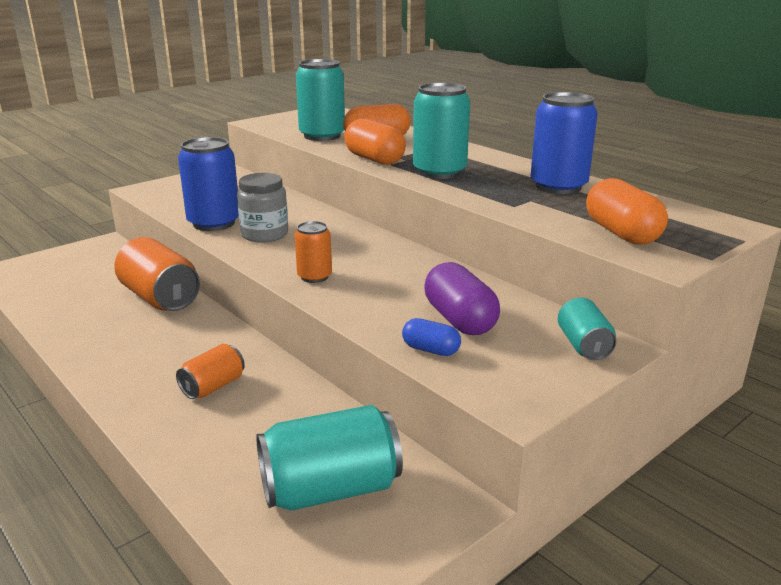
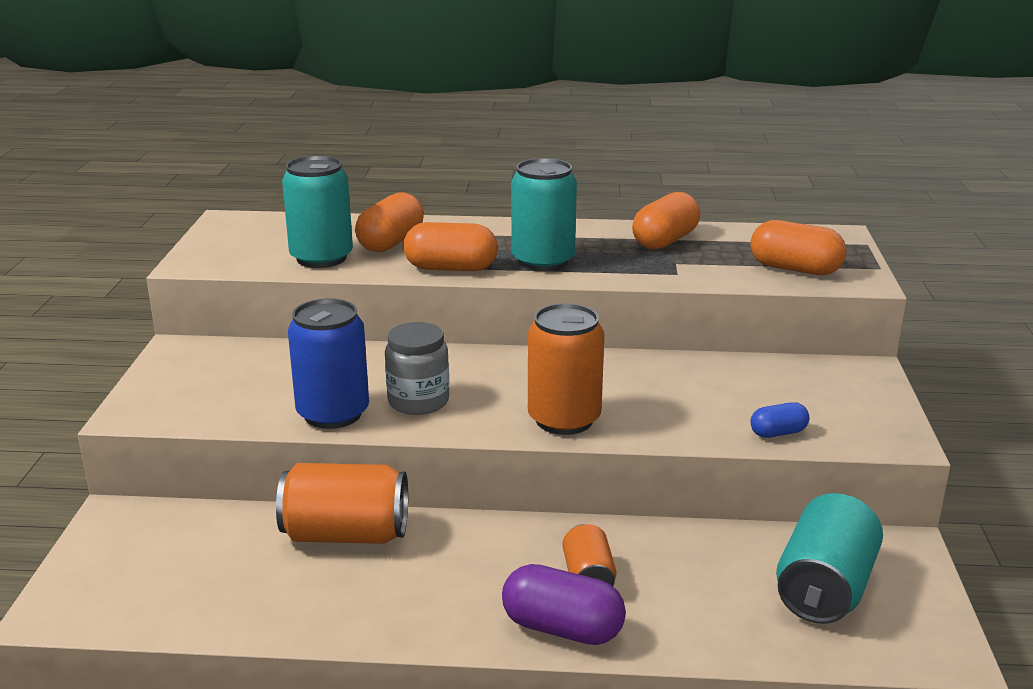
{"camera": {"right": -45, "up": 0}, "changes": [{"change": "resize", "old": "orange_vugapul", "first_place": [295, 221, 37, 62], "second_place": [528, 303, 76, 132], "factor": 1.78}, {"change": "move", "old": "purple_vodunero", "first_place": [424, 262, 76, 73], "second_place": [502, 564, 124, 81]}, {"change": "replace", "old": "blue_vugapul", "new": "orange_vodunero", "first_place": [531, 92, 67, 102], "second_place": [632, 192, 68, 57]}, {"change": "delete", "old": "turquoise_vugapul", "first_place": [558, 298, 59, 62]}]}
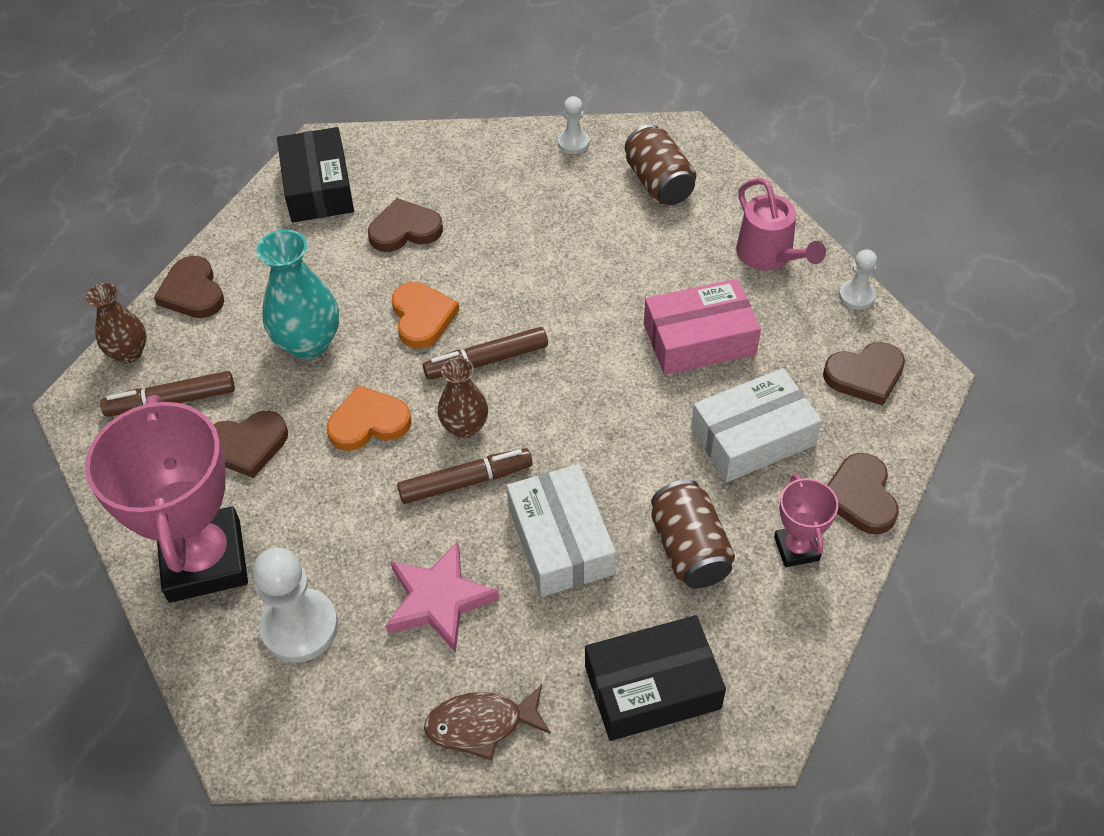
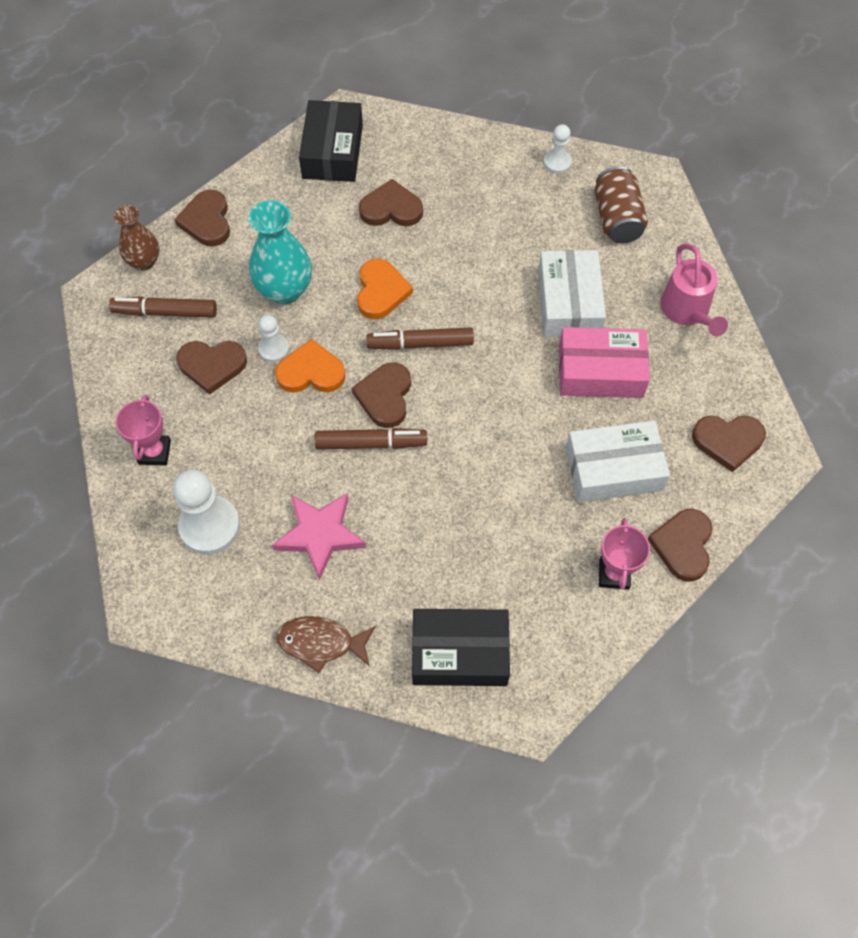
{"camera": {"right": 15, "up": 10}, "changes": [{"change": "resize", "old": "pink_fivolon", "first_place": [85, 395, 163, 208], "second_place": [116, 395, 55, 70], "factor": 0.46}, {"change": "replace", "old": "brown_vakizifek", "new": "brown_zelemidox", "first_place": [438, 357, 50, 81], "second_place": [352, 362, 59, 66]}, {"change": "move", "old": "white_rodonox", "first_place": [507, 464, 109, 133], "second_place": [538, 250, 68, 87]}, {"change": "delete", "old": "brown_vugapul", "first_place": [651, 480, 84, 109]}, {"change": "move", "old": "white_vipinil", "first_place": [839, 249, 38, 61], "second_place": [258, 315, 31, 47]}]}
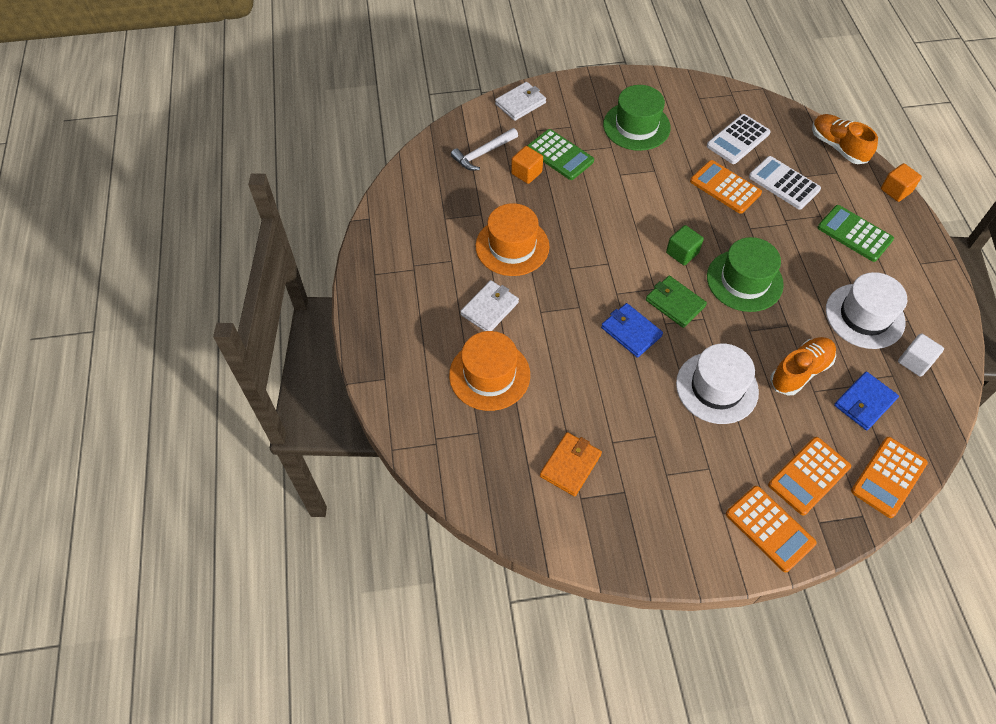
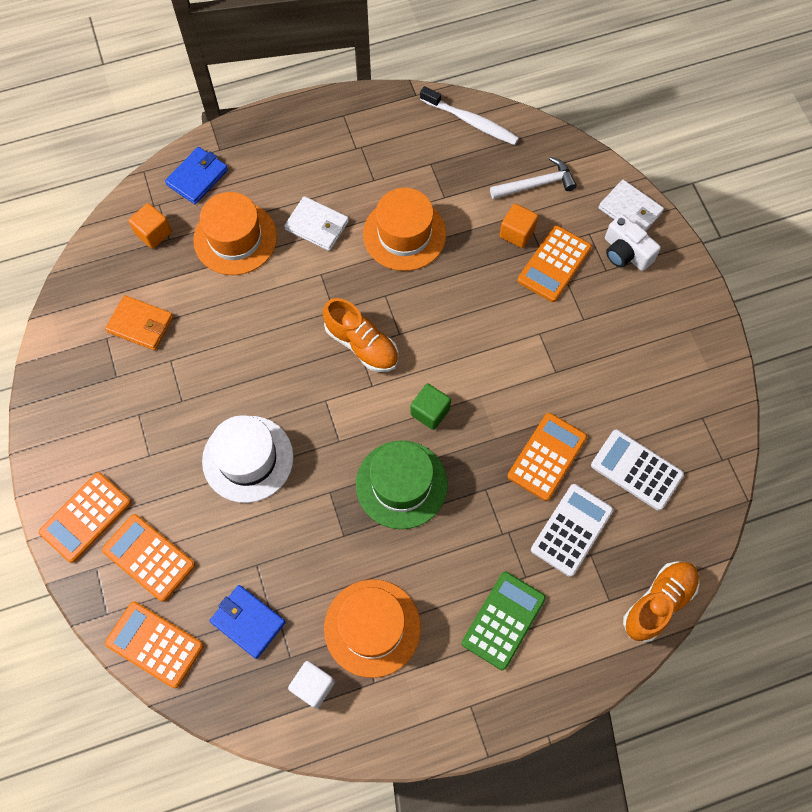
{"camera": {"right": 80, "up": 10}, "changes": [{"change": "rotate", "old": "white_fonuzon", "first_place": [451, 128, 67, 43], "second_place": [490, 157, 87, 42], "degrees": 120}, {"change": "recolor", "old": "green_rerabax", "new": "orange_rerabax", "first_place": [527, 129, 67, 51], "second_place": [518, 225, 74, 77]}, {"change": "move", "old": "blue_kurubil", "first_place": [601, 303, 62, 55], "second_place": [165, 147, 63, 57]}, {"change": "delete", "old": "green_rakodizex", "first_place": [603, 85, 68, 66]}, {"change": "delete", "old": "green_kurubil", "first_place": [646, 276, 61, 52]}, {"change": "move", "old": "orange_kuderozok", "first_place": [770, 337, 66, 58], "second_place": [323, 298, 75, 74]}, {"change": "recolor", "old": "white_rakodizex", "new": "orange_rakodizex", "first_place": [826, 272, 81, 77], "second_place": [324, 579, 97, 99]}, {"change": "move", "old": "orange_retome", "first_place": [881, 163, 41, 39], "second_place": [128, 203, 44, 46]}, {"change": "insert", "new": "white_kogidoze", "second_place": [420, 86, 99, 59]}, {"change": "insert", "new": "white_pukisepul", "second_place": [605, 214, 56, 57]}]}
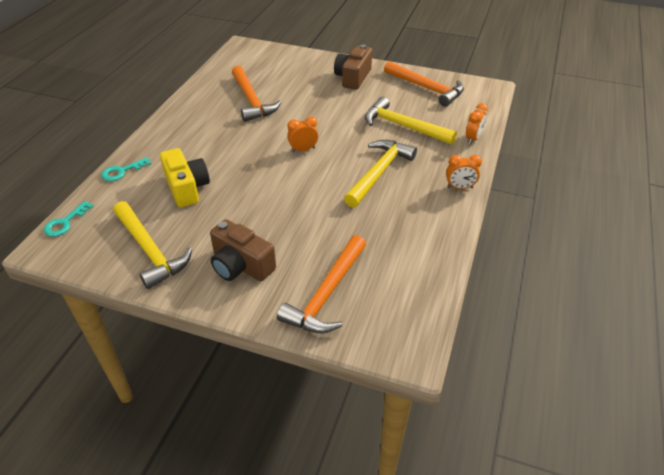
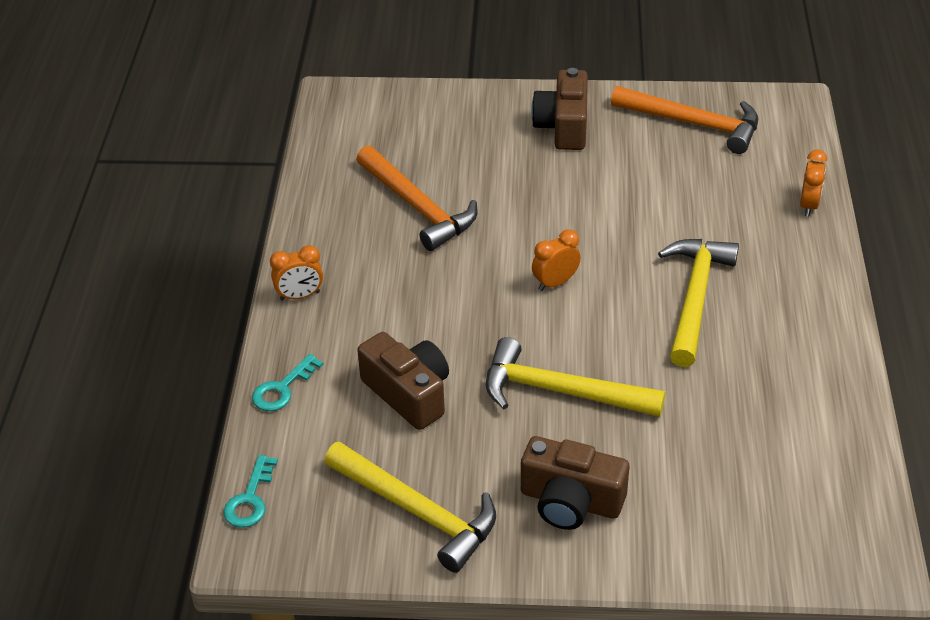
{"camera": {"right": -15, "up": 0}, "changes": [{"change": "recolor", "old": "yellow_pukisepul", "new": "brown_pukisepul", "first_place": [160, 148, 50, 60], "second_place": [357, 332, 92, 98]}, {"change": "delete", "old": "orange_fonuzon", "first_place": [277, 235, 89, 98]}, {"change": "move", "old": "yellow_fonuzon", "first_place": [365, 97, 92, 48], "second_place": [486, 337, 179, 80]}, {"change": "move", "old": "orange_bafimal", "first_place": [446, 155, 36, 34], "second_place": [270, 245, 53, 56]}]}
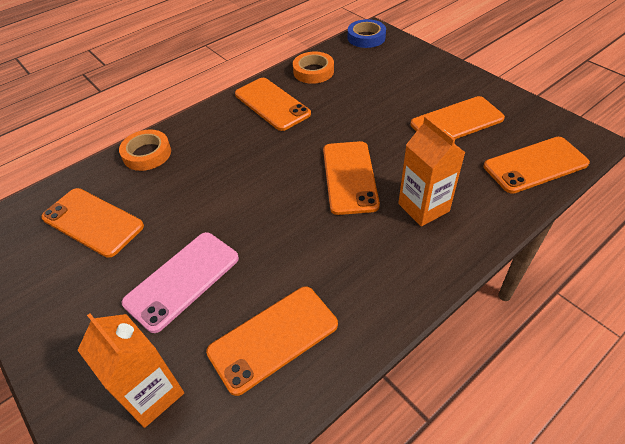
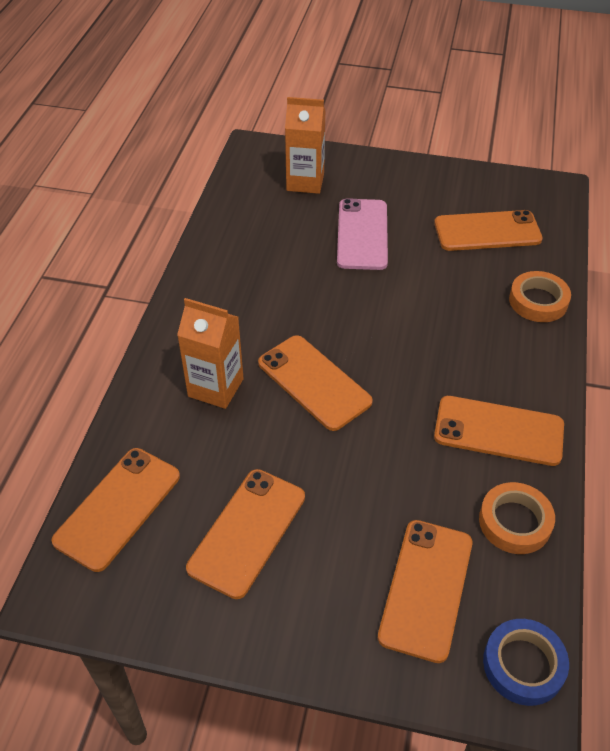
{"camera": {"right": 140, "up": 0}, "changes": [{"change": "move", "old": "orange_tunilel", "first_place": [206, 286, 132, 110], "second_place": [378, 520, 94, 143]}]}
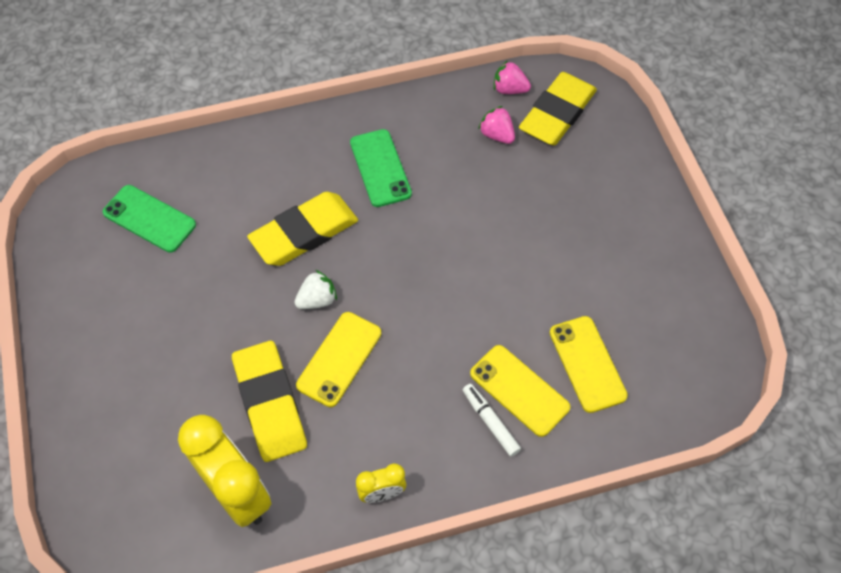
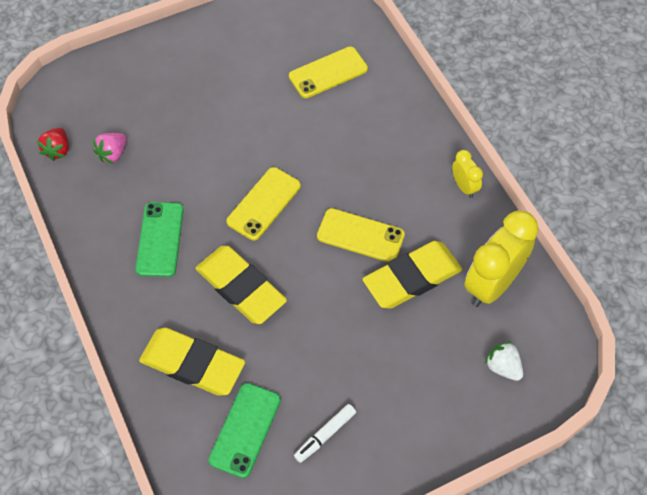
{"camera": {"right": -100, "up": 0}, "changes": [{"change": "move", "old": "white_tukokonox", "first_place": [294, 270, 43, 39], "second_place": [485, 341, 38, 40]}, {"change": "rotate", "old": "green_tunilel", "first_place": [350, 129, 62, 78], "second_place": [136, 202, 48, 75], "degrees": -60}, {"change": "move", "old": "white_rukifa", "first_place": [463, 384, 58, 73], "second_place": [294, 404, 62, 59]}, {"change": "move", "old": "yellow_tunilel", "first_place": [470, 345, 100, 92], "second_place": [226, 167, 75, 74]}, {"change": "recolor", "old": "pink_tukokonox", "new": "red_tukokonox", "first_place": [494, 60, 37, 34], "second_place": [37, 128, 32, 33]}, {"change": "move", "old": "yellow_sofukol", "first_place": [519, 72, 78, 73], "second_place": [139, 328, 106, 68]}]}
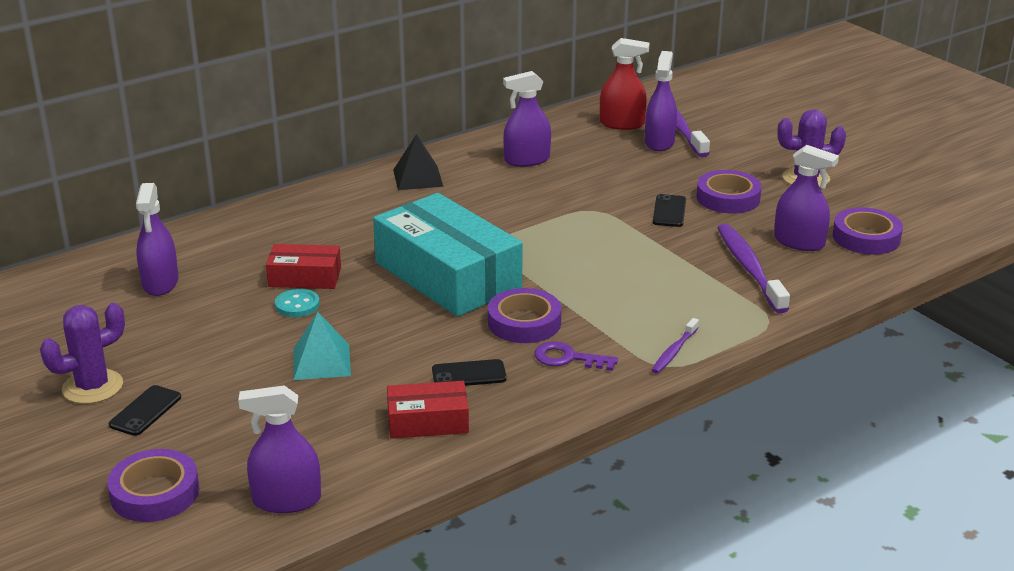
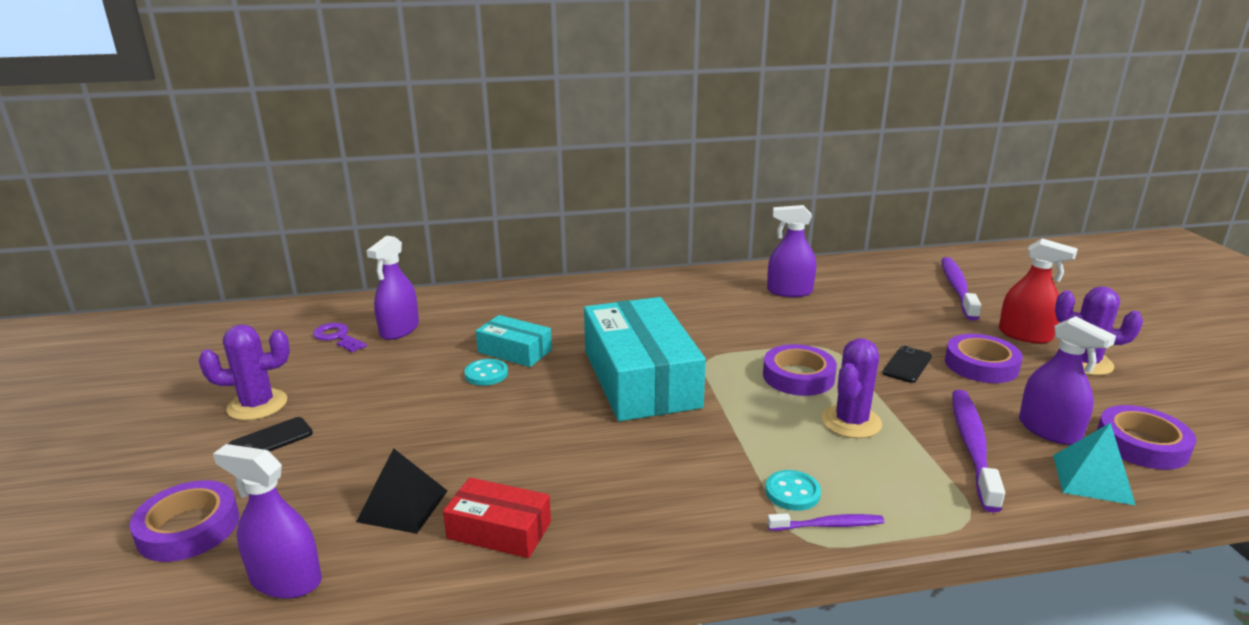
{"camera": {"right": 25, "up": -5}, "changes": [{"change": "recolor", "old": "red_rodonox", "new": "turquoise_rodonox", "first_place": [266, 244, 75, 45], "second_place": [476, 315, 76, 52]}, {"change": "move", "old": "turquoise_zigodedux", "first_place": [293, 311, 58, 69], "second_place": [1053, 423, 83, 82]}, {"change": "move", "old": "black_zigodedux", "first_place": [393, 134, 50, 56], "second_place": [356, 448, 91, 86]}, {"change": "delete", "old": "black_tunilel", "first_place": [432, 359, 75, 27]}, {"change": "move", "old": "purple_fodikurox", "first_place": [488, 288, 73, 55], "second_place": [763, 344, 74, 52]}, {"change": "move", "old": "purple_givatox", "first_place": [535, 341, 83, 30], "second_place": [313, 323, 54, 29]}, {"change": "move", "old": "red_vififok", "first_place": [600, 38, 50, 92], "second_place": [999, 239, 79, 105]}, {"change": "delete", "old": "purple_vififok", "first_place": [645, 51, 32, 100]}, {"change": "rotate", "old": "purple_kogidoze", "first_place": [651, 318, 48, 56], "second_place": [767, 514, 117, 17], "degrees": -150}, {"change": "insert", "new": "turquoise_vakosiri", "second_place": [765, 470, 56, 41]}, {"change": "insert", "new": "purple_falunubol", "second_place": [821, 338, 61, 100]}]}
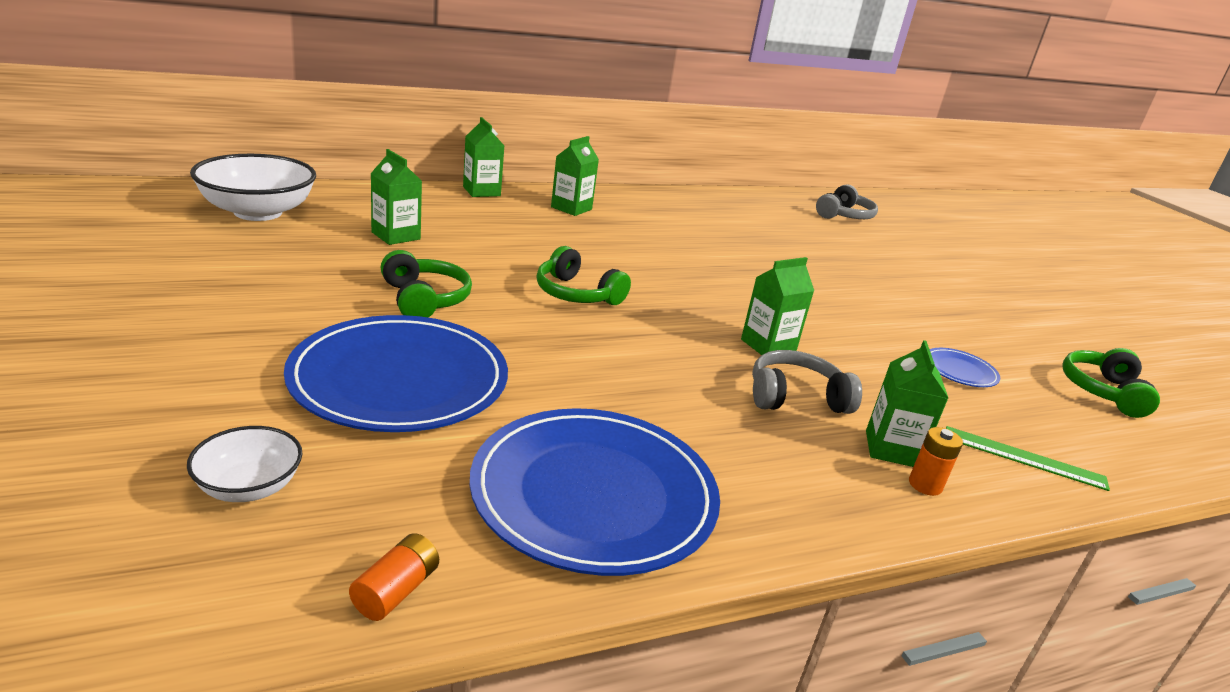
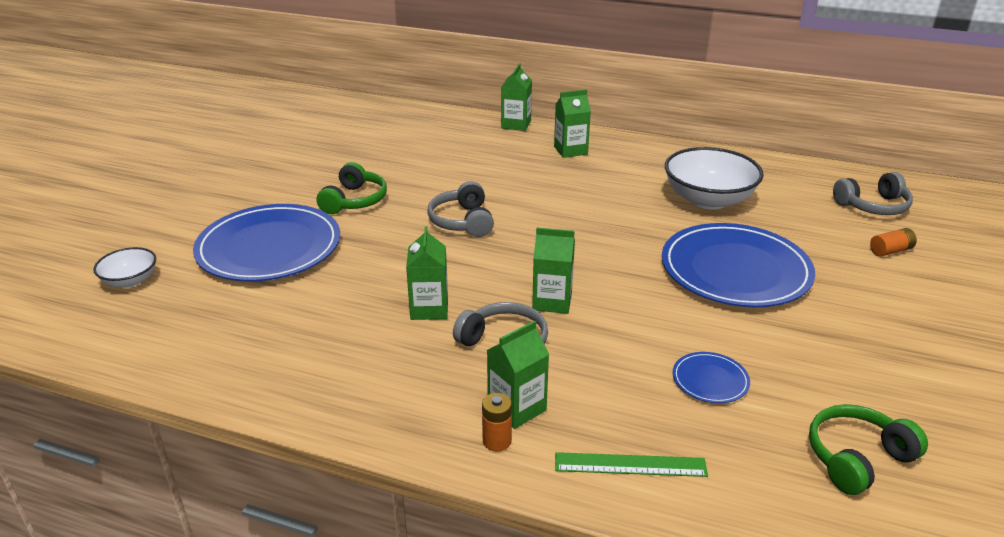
{"camera": {"right": 45, "up": 5}, "changes": [{"change": "move", "old": "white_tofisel", "first_place": [190, 154, 126, 67], "second_place": [665, 147, 99, 63]}, {"change": "move", "old": "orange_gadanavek", "first_place": [349, 533, 90, 88], "second_place": [870, 228, 47, 29]}, {"change": "move", "old": "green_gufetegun", "first_place": [370, 149, 52, 96], "second_place": [406, 226, 42, 94]}, {"change": "move", "old": "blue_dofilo", "first_place": [470, 408, 250, 168], "second_place": [662, 223, 153, 84]}, {"change": "recolor", "old": "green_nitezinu", "new": "grey_nitezinu", "first_place": [537, 246, 94, 59], "second_place": [427, 181, 67, 56]}, {"change": "rotate", "old": "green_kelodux", "first_place": [946, 426, 164, 65], "second_place": [555, 452, 153, 25], "degrees": -60}]}
